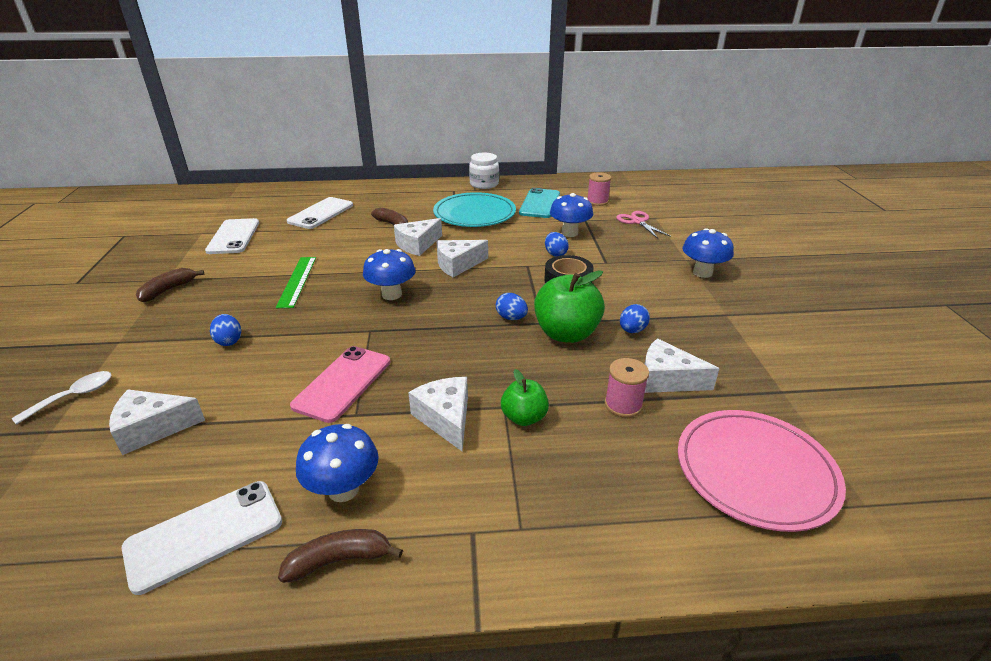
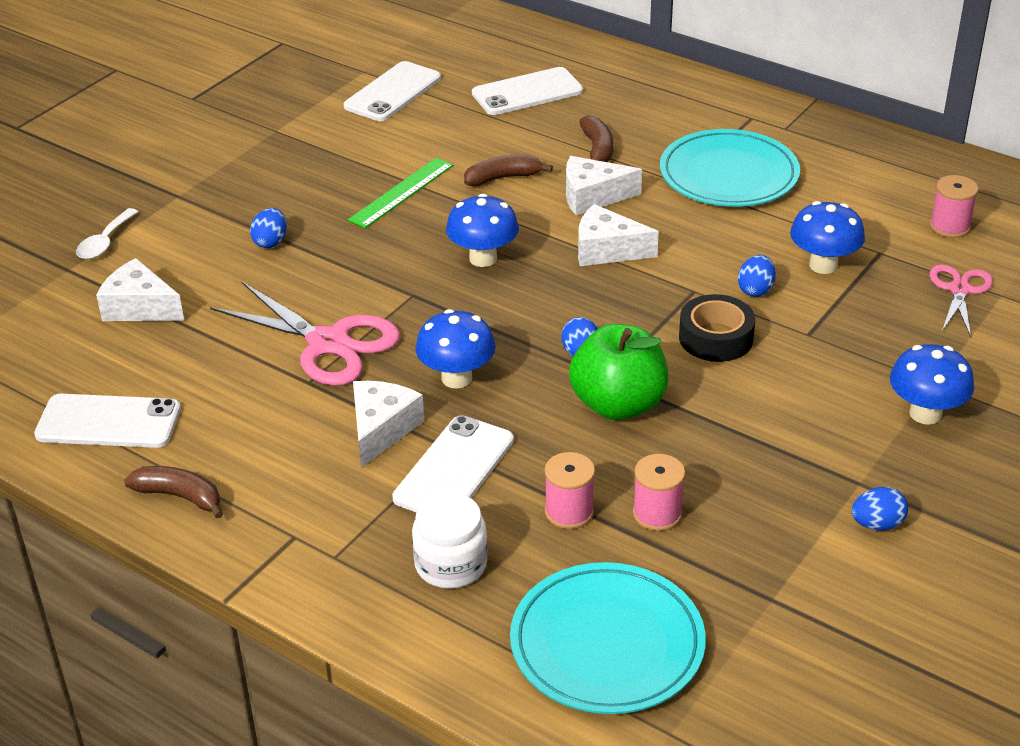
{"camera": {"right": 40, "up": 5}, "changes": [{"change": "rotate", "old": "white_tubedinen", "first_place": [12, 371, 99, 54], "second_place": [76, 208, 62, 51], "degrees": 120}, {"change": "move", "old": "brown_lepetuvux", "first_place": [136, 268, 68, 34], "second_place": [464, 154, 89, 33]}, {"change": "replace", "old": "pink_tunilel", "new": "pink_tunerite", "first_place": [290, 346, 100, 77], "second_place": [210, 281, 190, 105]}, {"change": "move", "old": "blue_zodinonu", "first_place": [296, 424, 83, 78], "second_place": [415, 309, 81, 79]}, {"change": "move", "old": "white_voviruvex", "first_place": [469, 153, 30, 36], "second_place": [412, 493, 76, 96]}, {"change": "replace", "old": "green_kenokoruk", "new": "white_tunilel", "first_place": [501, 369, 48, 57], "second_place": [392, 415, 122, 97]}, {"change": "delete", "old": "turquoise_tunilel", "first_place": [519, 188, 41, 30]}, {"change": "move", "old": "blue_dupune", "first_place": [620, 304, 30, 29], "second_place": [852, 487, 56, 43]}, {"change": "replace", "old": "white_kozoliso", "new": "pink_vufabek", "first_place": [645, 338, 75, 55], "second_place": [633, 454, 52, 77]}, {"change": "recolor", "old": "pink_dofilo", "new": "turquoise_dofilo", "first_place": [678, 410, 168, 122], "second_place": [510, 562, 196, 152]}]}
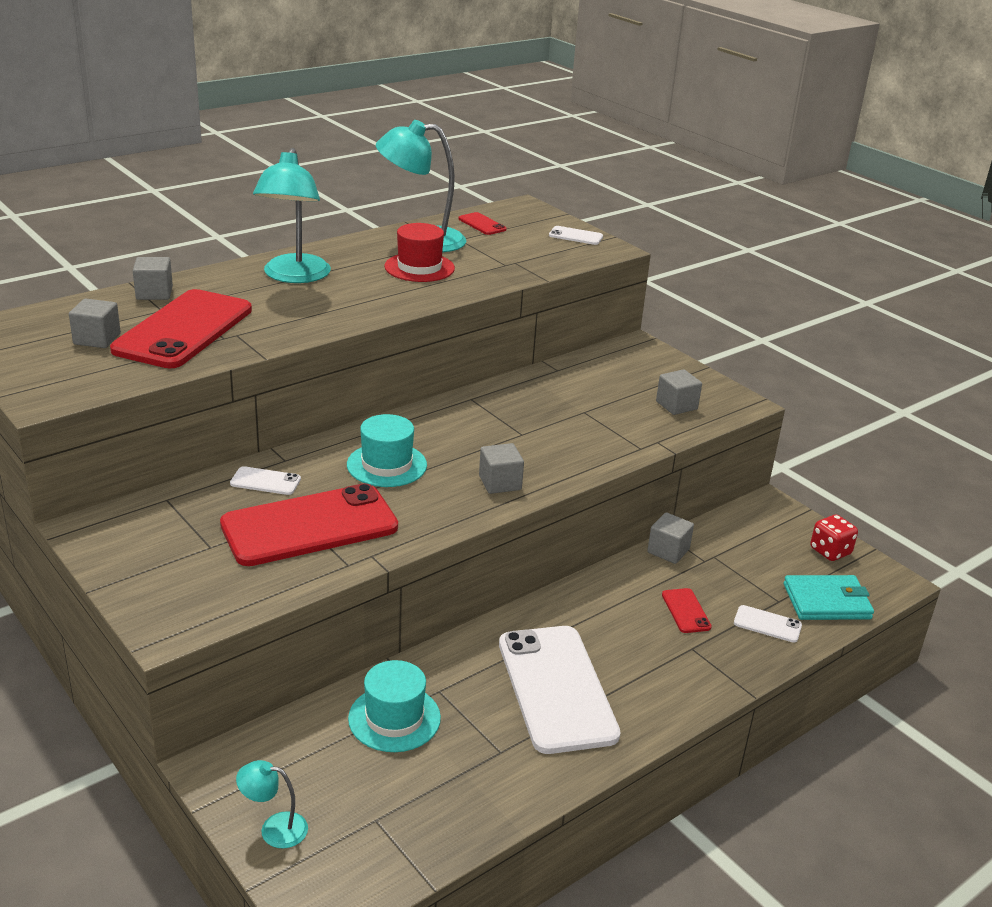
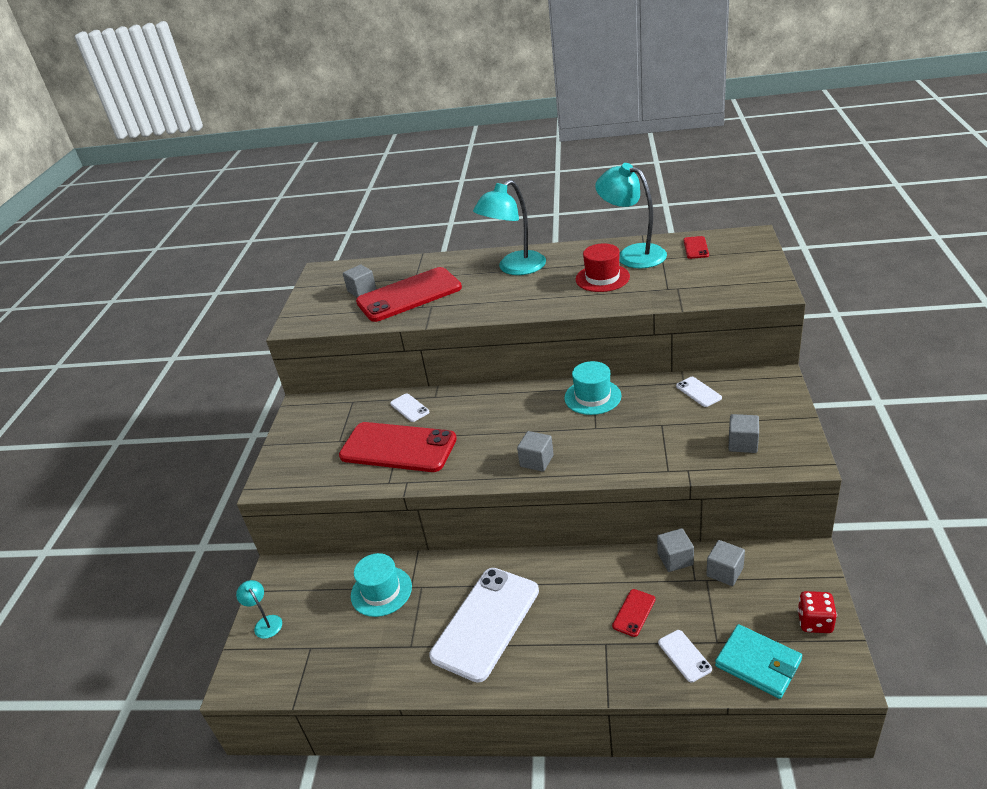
{"camera": {"right": 50, "up": 5}, "changes": [{"change": "move", "old": "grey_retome", "first_place": [133, 257, 40, 43], "second_place": [706, 540, 39, 46]}, {"change": "move", "old": "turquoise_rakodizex", "first_place": [347, 414, 80, 73], "second_place": [564, 361, 57, 54]}, {"change": "move", "old": "white_tunilel", "first_place": [549, 226, 54, 19], "second_place": [676, 377, 46, 30]}]}
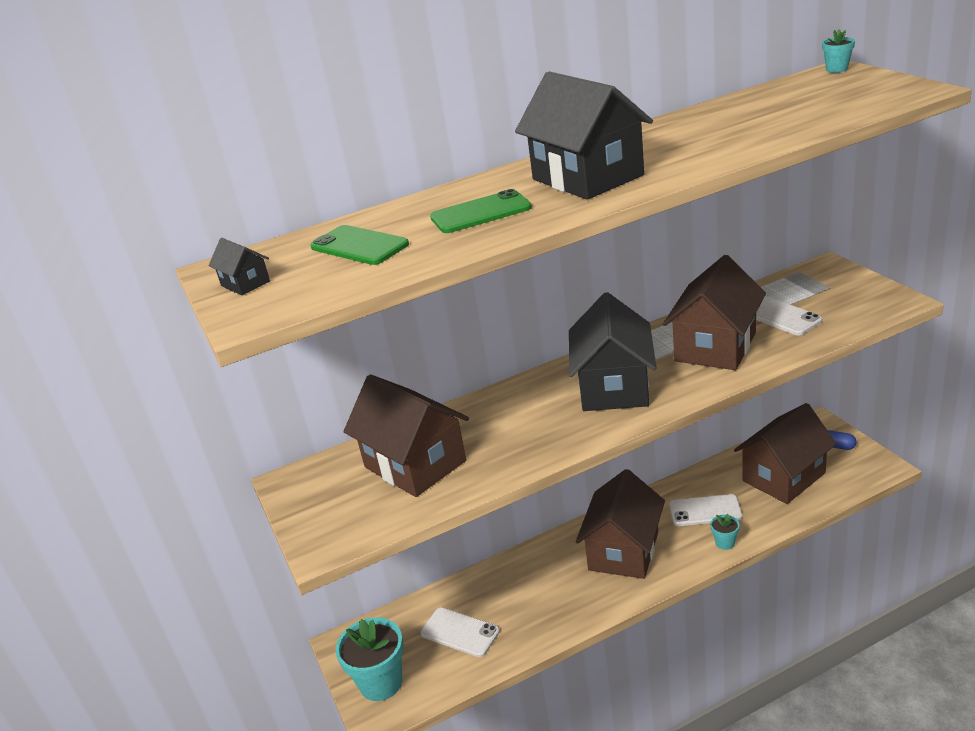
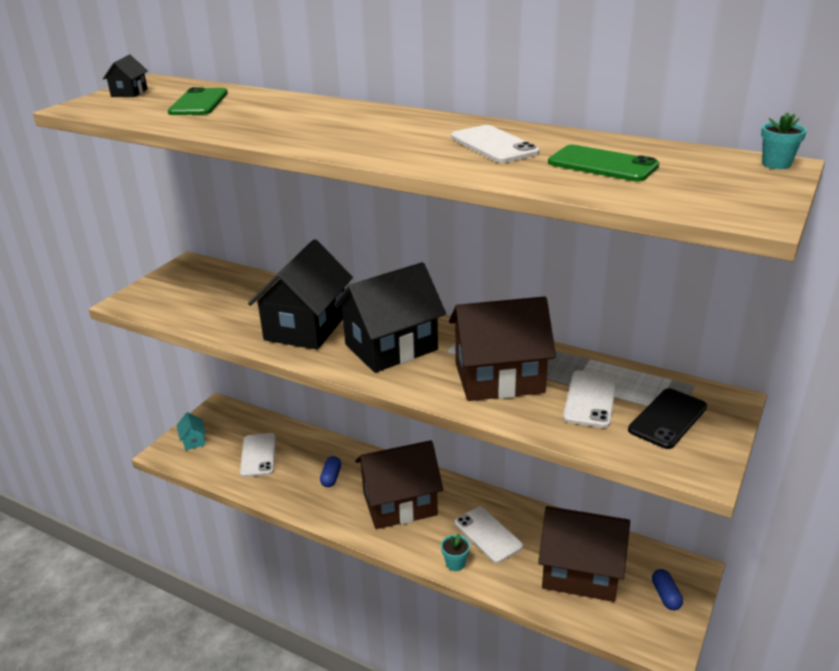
{"camera": {"right": 50, "up": 0}, "changes": [{"change": "replace", "old": "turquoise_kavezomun", "new": "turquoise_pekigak", "first_place": [336, 617, 68, 84], "second_place": [176, 412, 30, 38]}, {"change": "delete", "old": "brown_pekigak", "first_place": [344, 374, 125, 123]}, {"change": "move", "old": "green_tunilel", "first_place": [430, 189, 102, 44], "second_place": [548, 145, 112, 37]}, {"change": "move", "old": "black_pekigak", "first_place": [515, 71, 138, 129], "second_place": [248, 240, 105, 110]}, {"change": "insert", "new": "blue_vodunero", "second_place": [320, 456, 21, 31]}, {"change": "insert", "new": "white_tunilel", "second_place": [451, 125, 89, 38]}, {"change": "insert", "new": "black_tunilel", "second_place": [628, 388, 79, 61]}]}
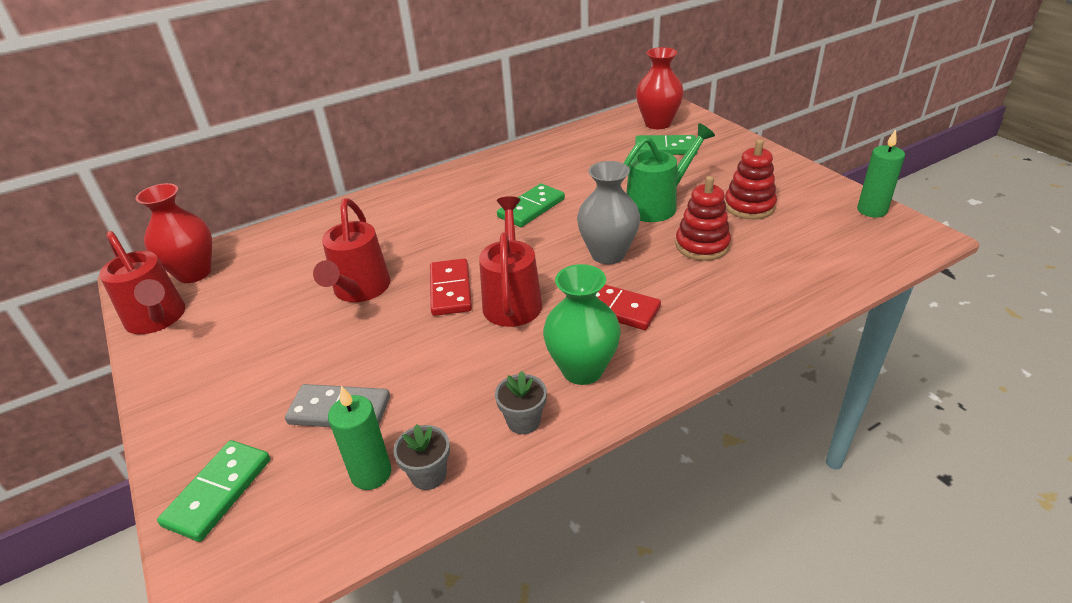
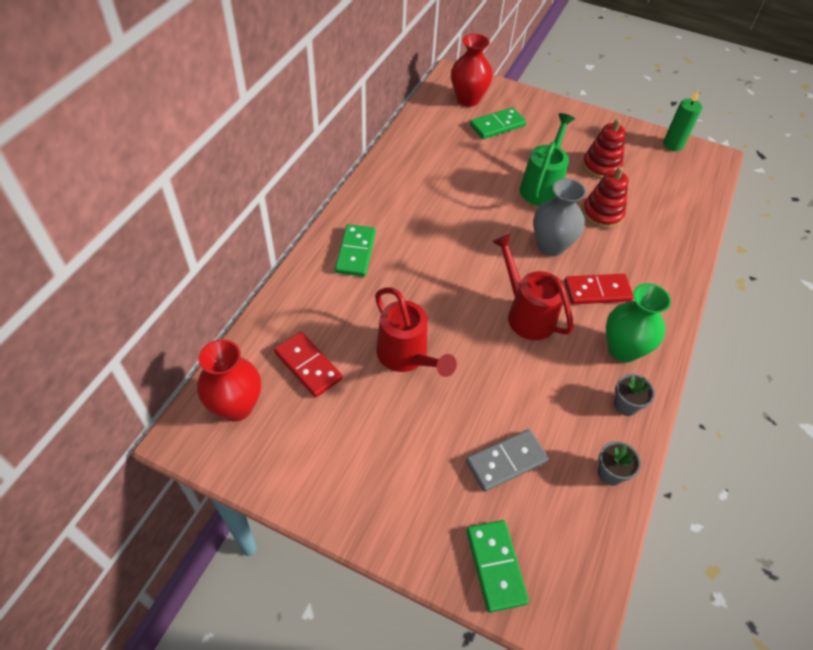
{"camera": {"right": -40, "up": 15}, "changes": [{"change": "delete", "old": "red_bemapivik", "first_place": [99, 231, 86, 103]}, {"change": "delete", "old": "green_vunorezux", "first_place": [328, 386, 63, 104]}, {"change": "move", "old": "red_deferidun", "first_place": [430, 258, 42, 58], "second_place": [274, 332, 69, 66]}, {"change": "move", "old": "green_deferidun", "first_place": [497, 183, 68, 44], "second_place": [335, 224, 41, 53]}]}
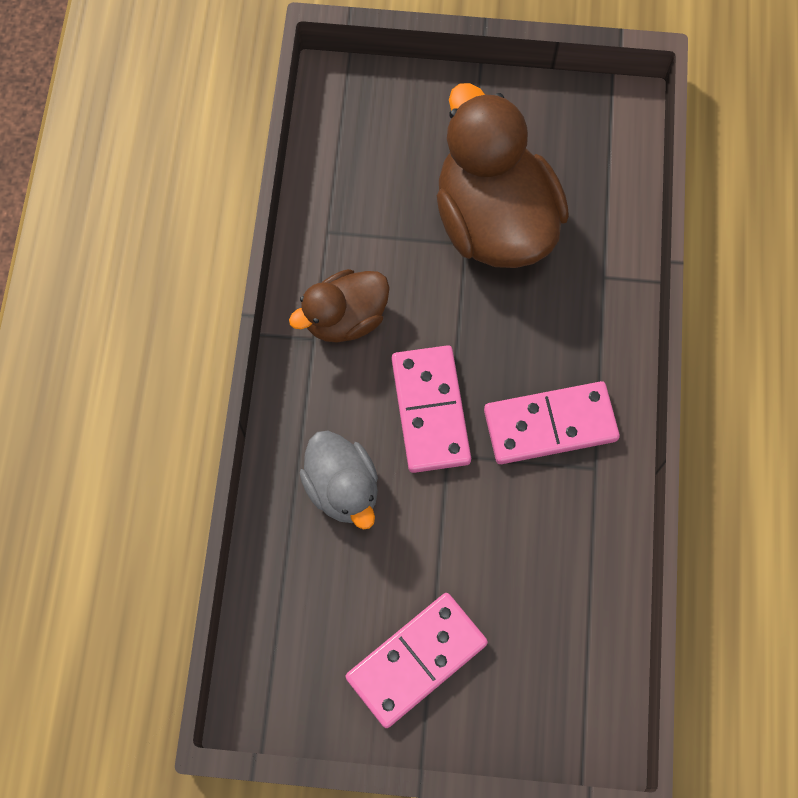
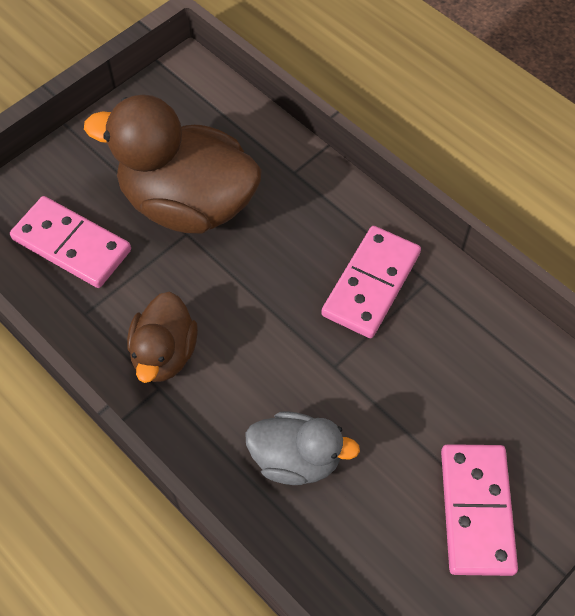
{"camera": {"right": -50, "up": -10}, "changes": [{"change": "move", "old": "pink_deferidun", "first_place": [392, 345, 79, 128], "second_place": [10, 196, 121, 92]}]}
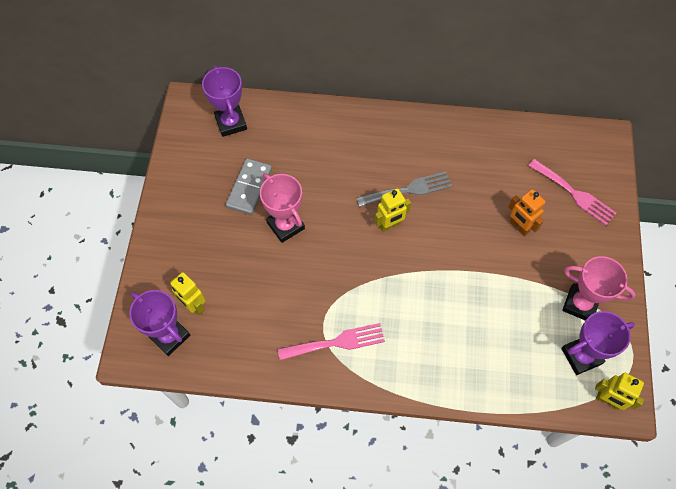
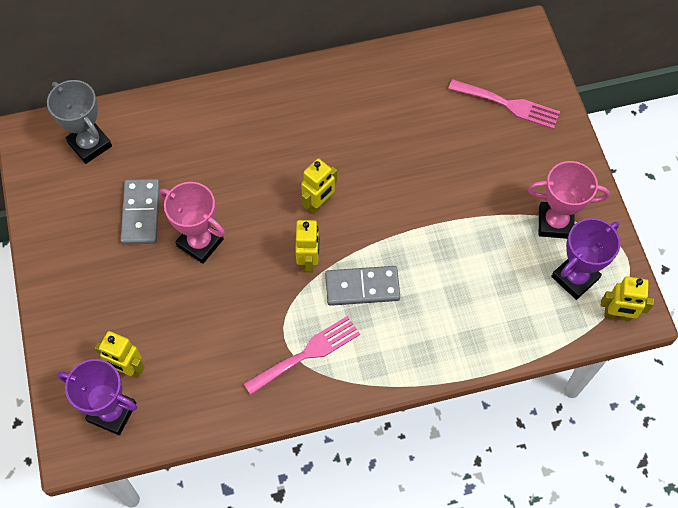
{"camera": {"right": -20, "up": 0}, "changes": [{"change": "recolor", "old": "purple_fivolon", "new": "grey_fivolon", "first_place": [202, 65, 45, 72], "second_place": [47, 80, 65, 84]}, {"change": "delete", "old": "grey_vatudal", "first_place": [356, 171, 96, 36]}, {"change": "delete", "old": "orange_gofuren", "first_place": [508, 189, 38, 47]}, {"change": "insert", "new": "yellow_gofuren", "second_place": [295, 220, 24, 53]}, {"change": "insert", "new": "grey_deferidun", "second_place": [325, 266, 75, 40]}]}
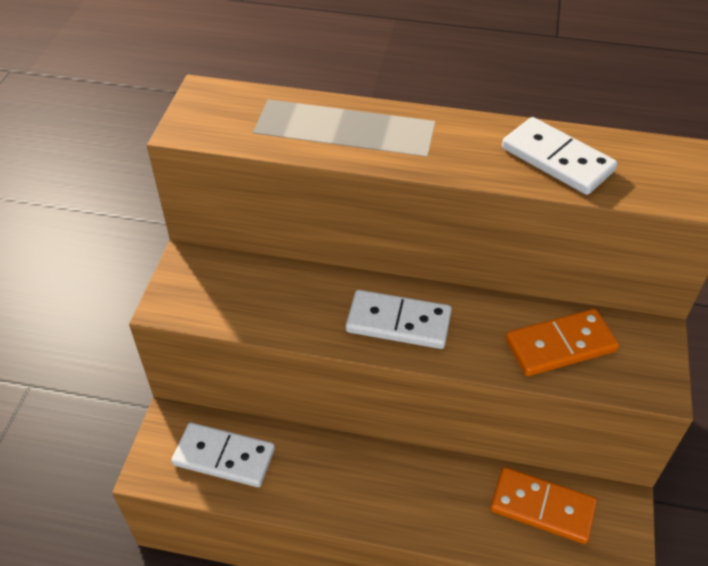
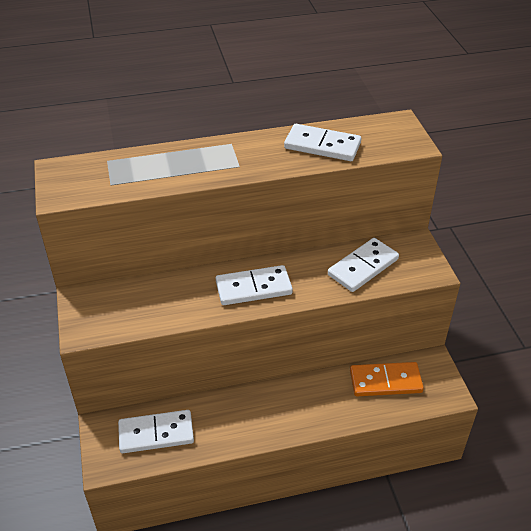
{"camera": {"right": -25, "up": -5}, "changes": [{"change": "recolor", "old": "orange_deferidun", "new": "white_deferidun", "first_place": [505, 309, 114, 67], "second_place": [328, 238, 71, 54]}]}
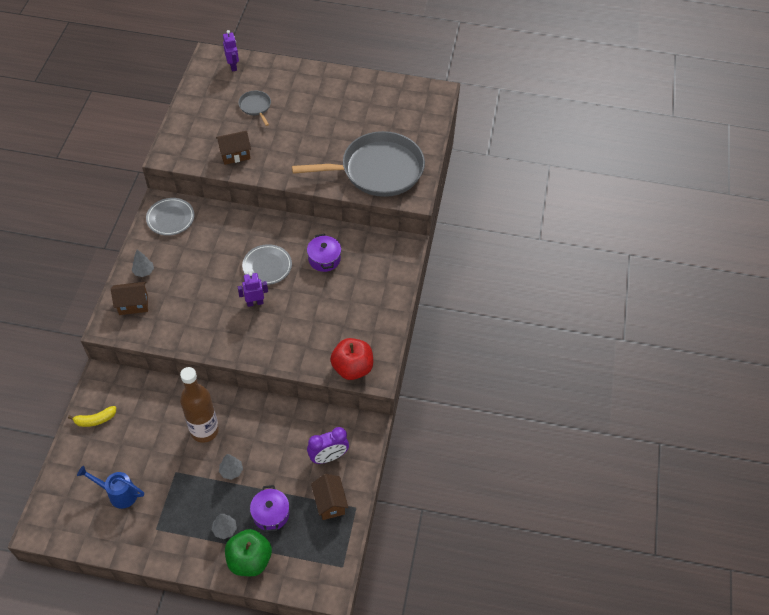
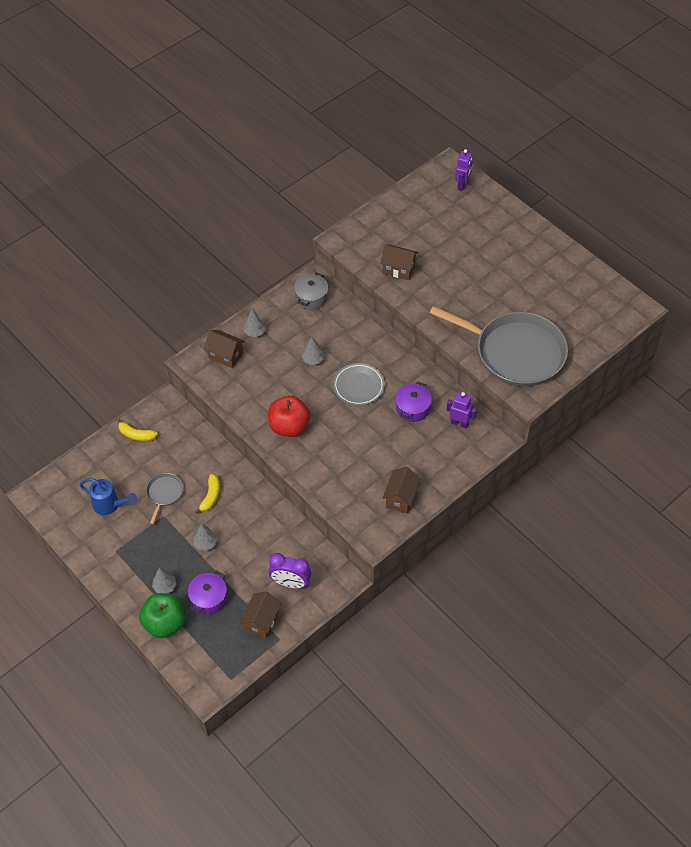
{"camera": {"right": 40, "up": 0}, "changes": [{"change": "rotate", "old": "blue_bemapivik", "first_place": [77, 466, 67, 43], "second_place": [79, 478, 58, 37], "degrees": 150}, {"change": "replace", "old": "grey_dofilo", "new": "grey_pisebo", "first_place": [146, 198, 48, 38], "second_place": [294, 273, 34, 37]}, {"change": "replace", "old": "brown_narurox", "new": "yellow_lepetuvux", "first_place": [180, 367, 39, 76], "second_place": [195, 474, 25, 40]}, {"change": "move", "old": "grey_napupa", "first_place": [238, 91, 33, 35], "second_place": [146, 473, 37, 51]}, {"change": "move", "old": "purple_gofuren", "first_place": [238, 272, 30, 35], "second_place": [447, 392, 30, 36]}, {"change": "move", "old": "red_kenokoruk", "first_place": [330, 338, 43, 42], "second_place": [268, 396, 42, 41]}, {"change": "insert", "new": "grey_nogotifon", "second_place": [302, 337, 22, 28]}, {"change": "insert", "new": "brown_pekigak", "second_place": [382, 467, 39, 47]}]}
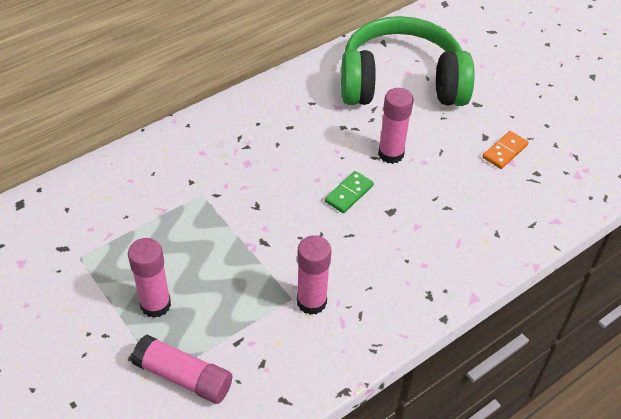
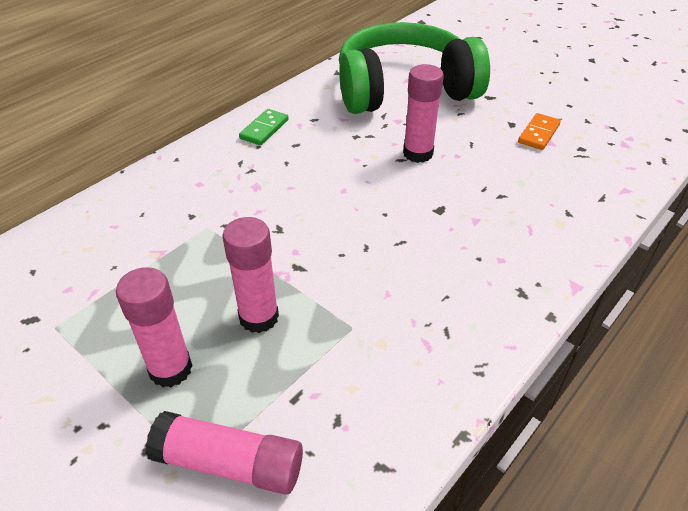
{"camera": {"right": -10, "up": -5}, "changes": [{"change": "move", "old": "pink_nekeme", "first_place": [297, 235, 34, 80], "second_place": [222, 217, 57, 116]}, {"change": "move", "old": "green_deferidun", "first_place": [325, 171, 49, 42], "second_place": [239, 109, 50, 36]}]}
